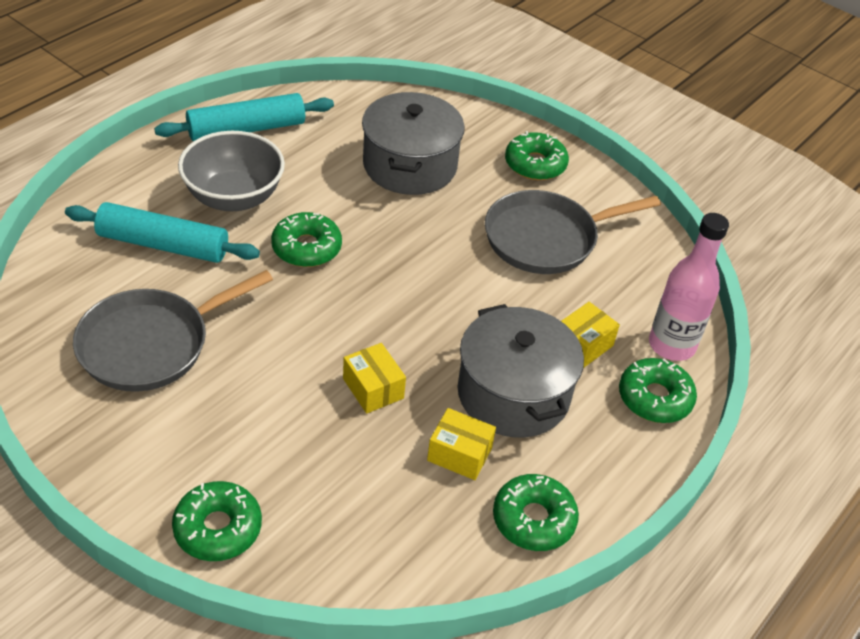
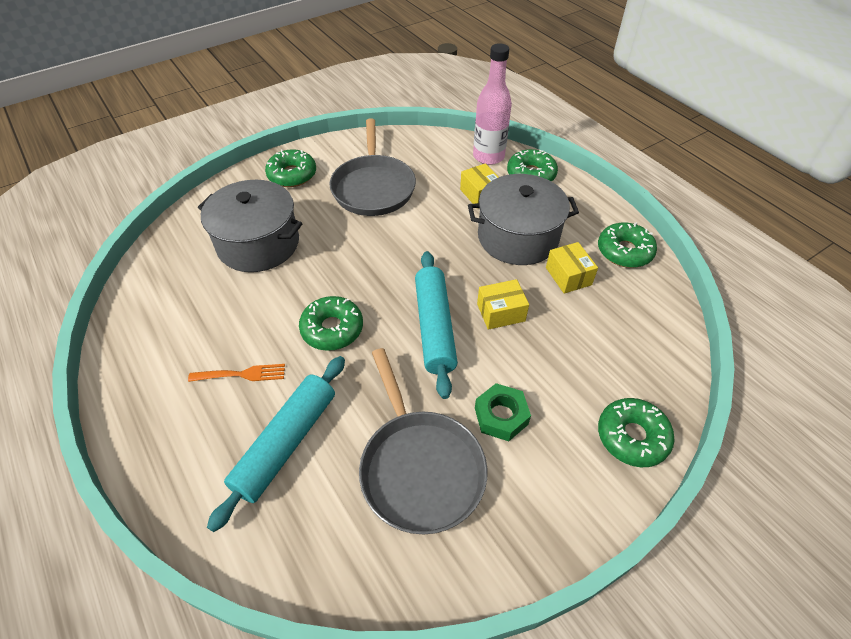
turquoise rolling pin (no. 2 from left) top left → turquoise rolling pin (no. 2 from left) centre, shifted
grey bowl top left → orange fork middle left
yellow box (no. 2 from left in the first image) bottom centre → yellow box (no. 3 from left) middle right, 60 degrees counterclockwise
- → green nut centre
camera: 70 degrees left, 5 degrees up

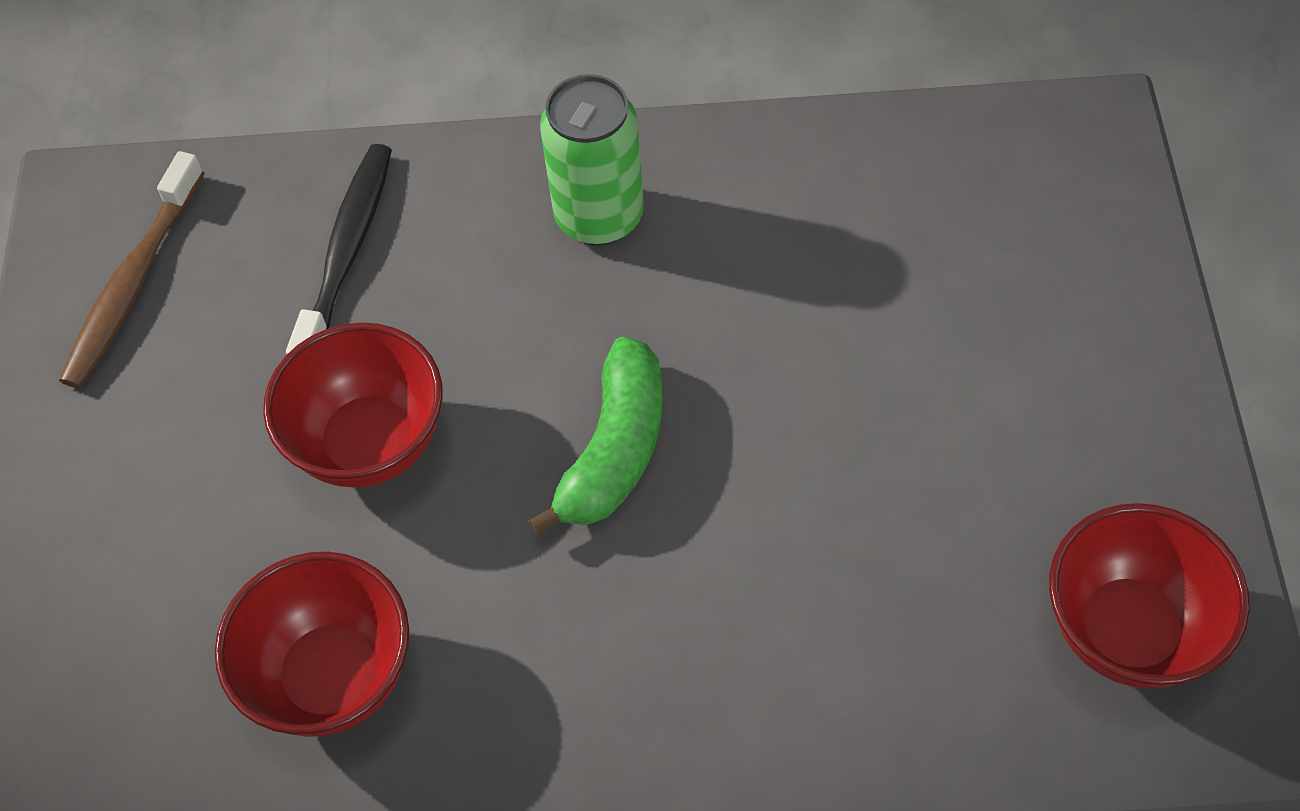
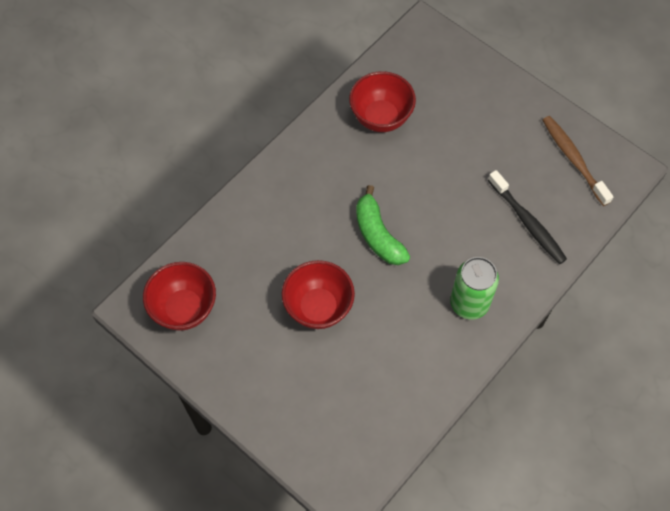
red bowl (no. 2 from left) middle left → red bowl (no. 2 from left) centre, shifted
camera: 130 degrees right, 5 degrees up

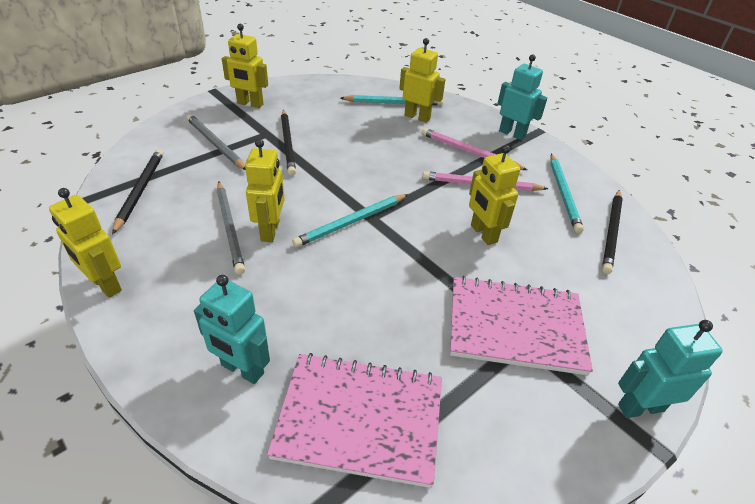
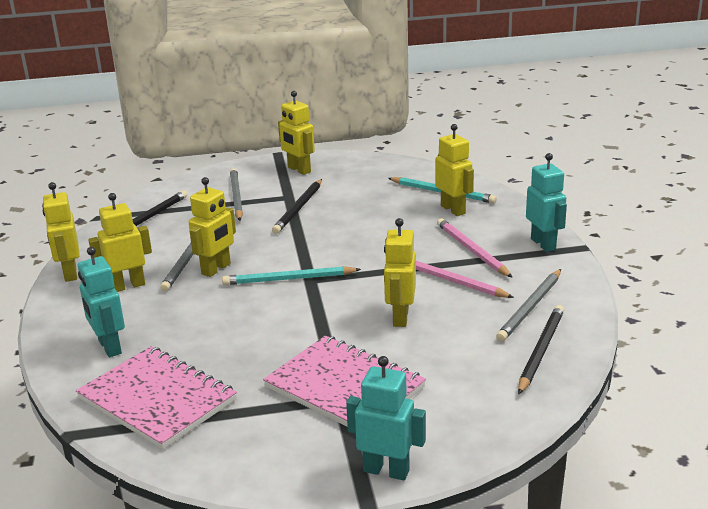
turquoise pencil (no. 3 from left) middle right → grey pencil (no. 3 from left) middle right
black pencil (no. 3 from left) middle right → black pencil (no. 3 from left) bottom right, 150 degrees clockwise
- → yellow robot (no. 2 from left) middle left
camera: 35 degrees right, 15 degrees down

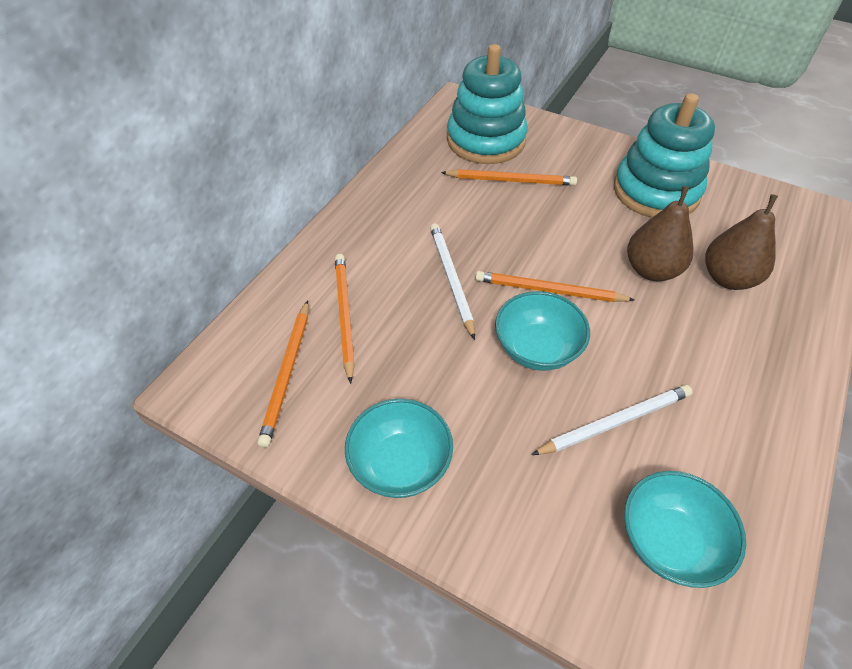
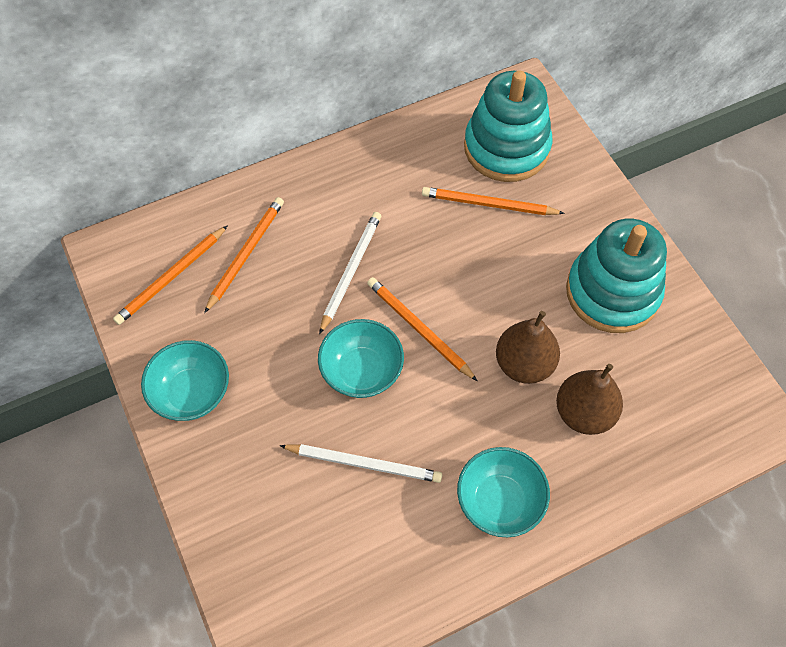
orange pencil (no. 3 from left in the first image) top centre → orange pencil (no. 4 from left) top centre, 150 degrees clockwise
turquoise bowl (no. 3 from left) bottom right → turquoise bowl (no. 3 from left) bottom centre, shifted
camera: 35 degrees right, 10 degrees up

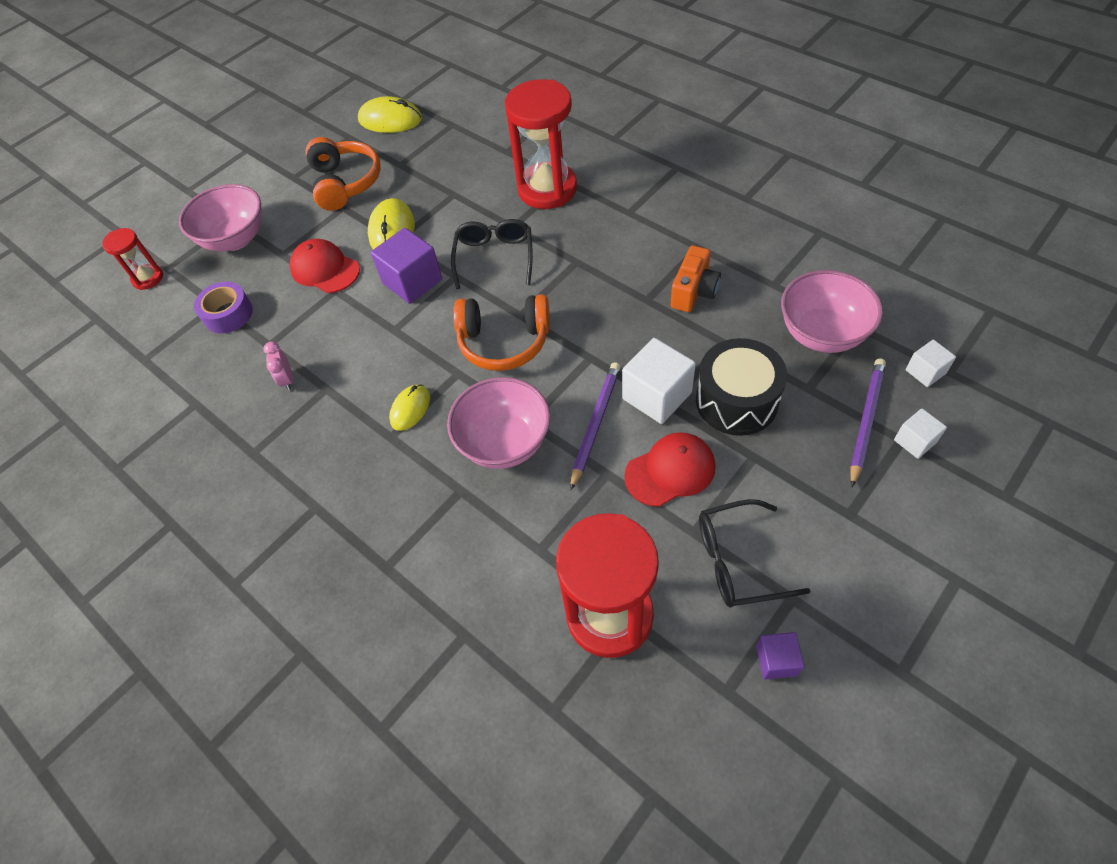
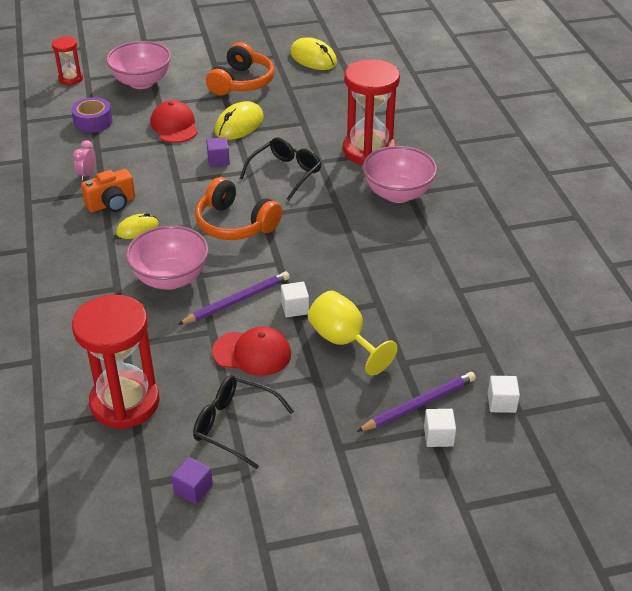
purple cube (no. 1 from left in the first image) top centre → purple cube (no. 2 from left) top centre, x0.55
orange camera top centre → orange camera top left, shifted
pink bowl (no. 3 from left) middle right → pink bowl (no. 3 from left) top centre, shifted
white cube (no. 1 from left) centre, x0.55
black drum centre → yellow goblet centre
camera: 30 degrees right, 15 degrees down

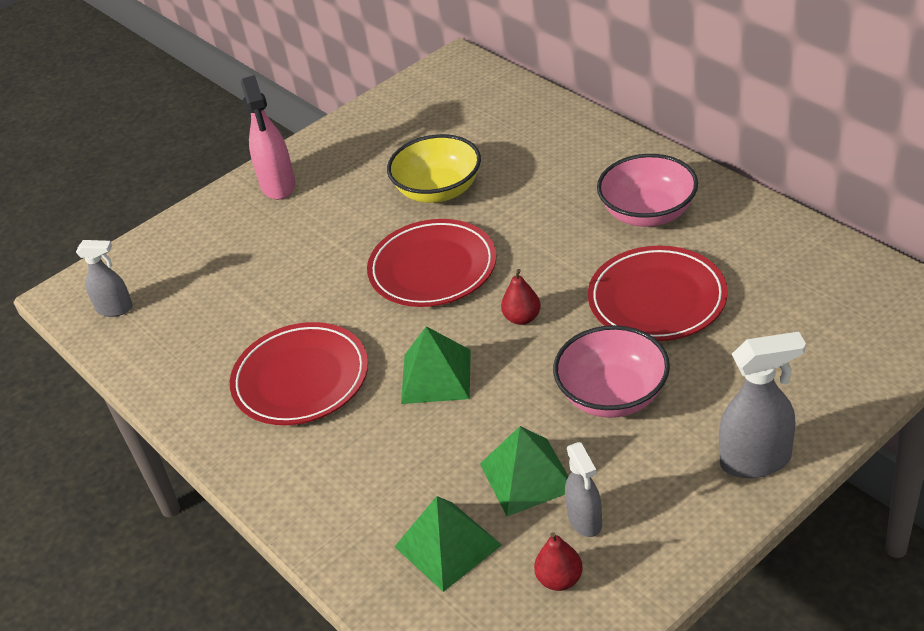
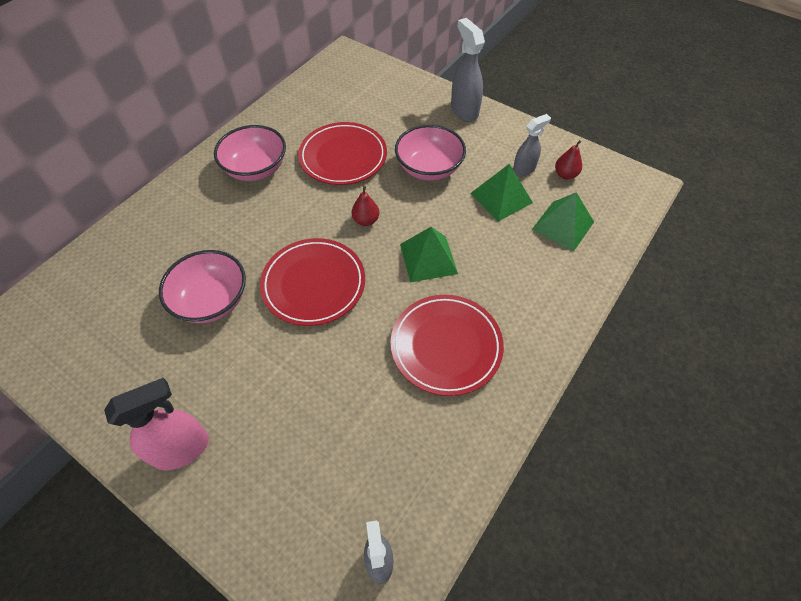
yellow bowl top centre → pink bowl (no. 1 from left) middle left
camera: 110 degrees left, 15 degrees up

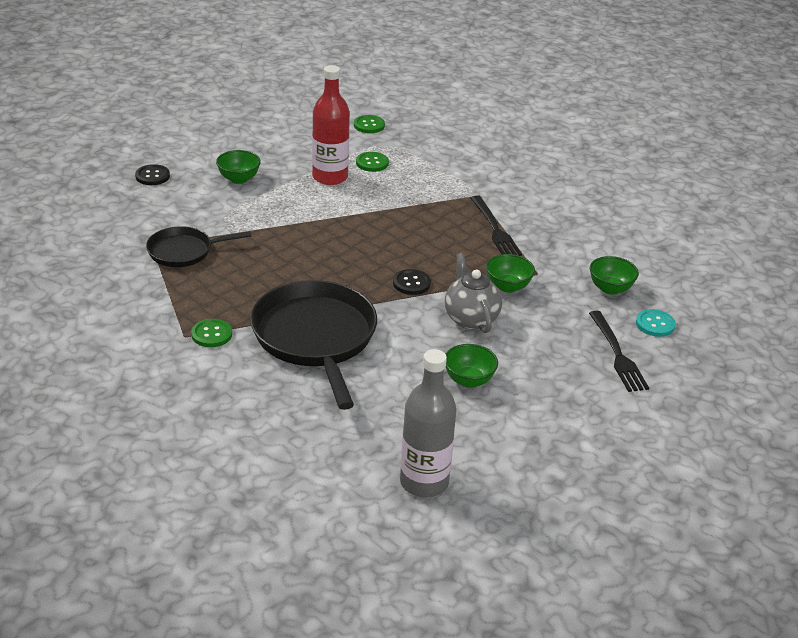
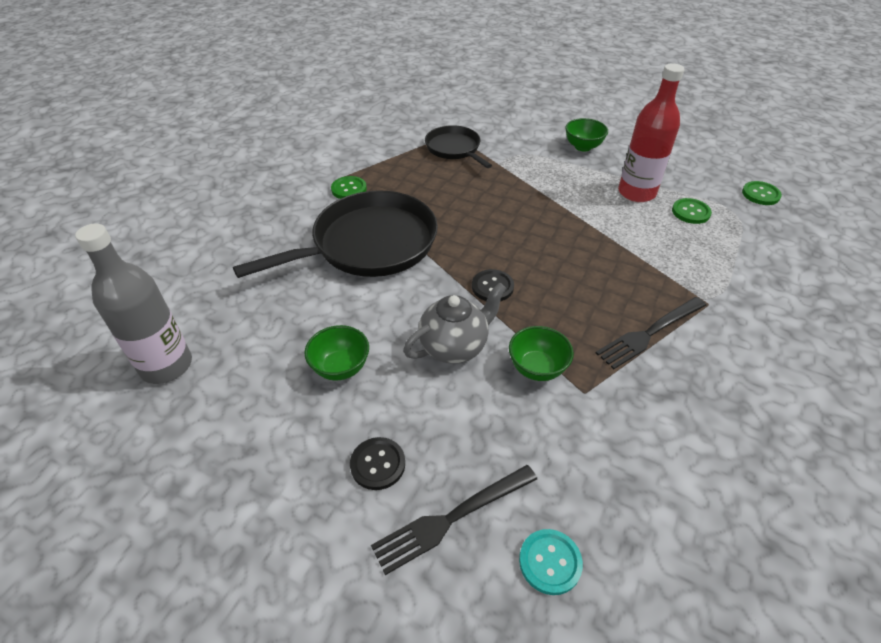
black button (no. 1 from left) top left → black button (no. 1 from left) bottom centre, shifted
green bowl (no. 4 from left) middle right → -
camera: 75 degrees right, 10 degrees up

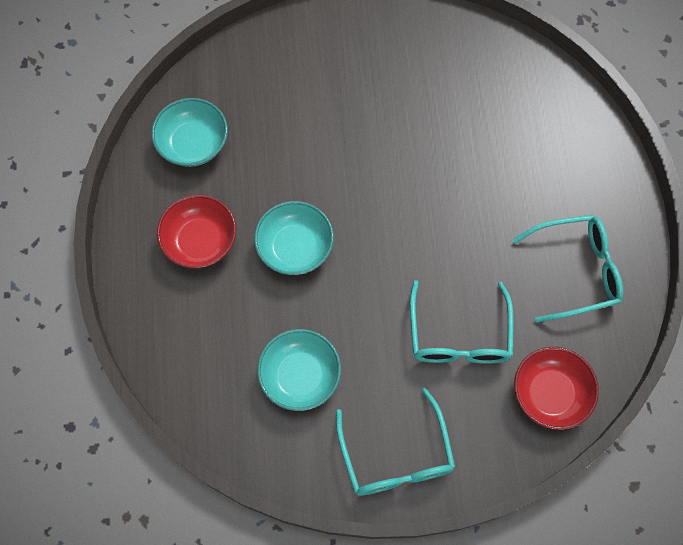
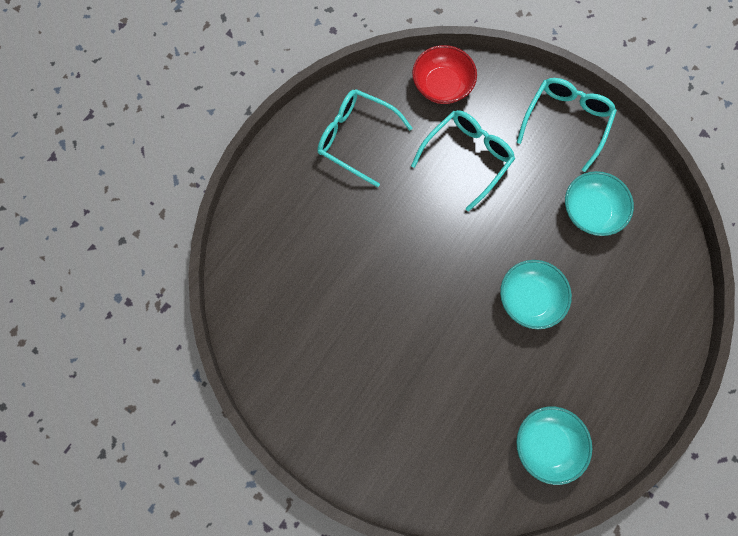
red bowl (no. 1 from left) middle left → -
camera: 140 degrees left, 5 degrees up

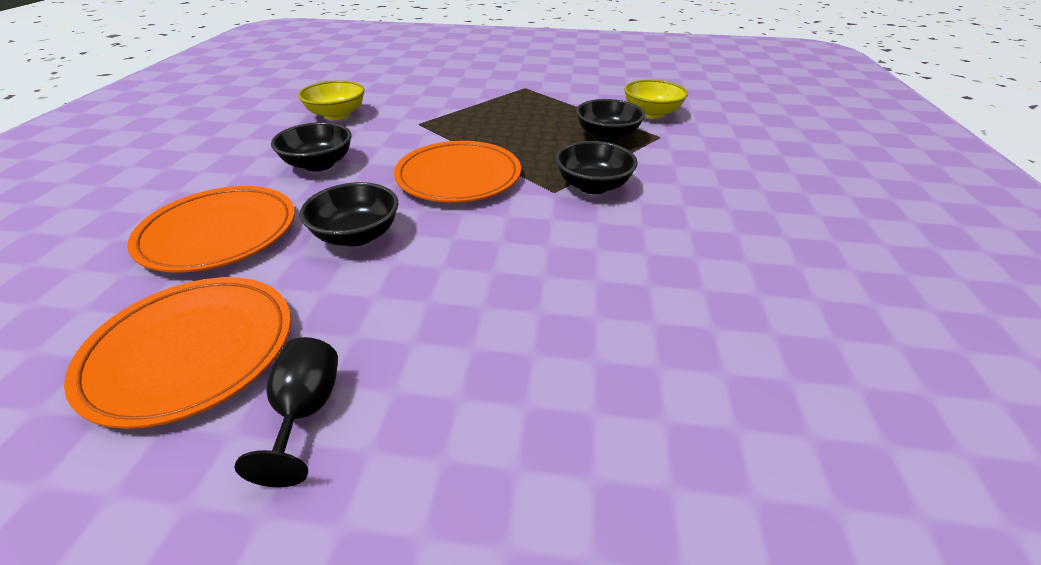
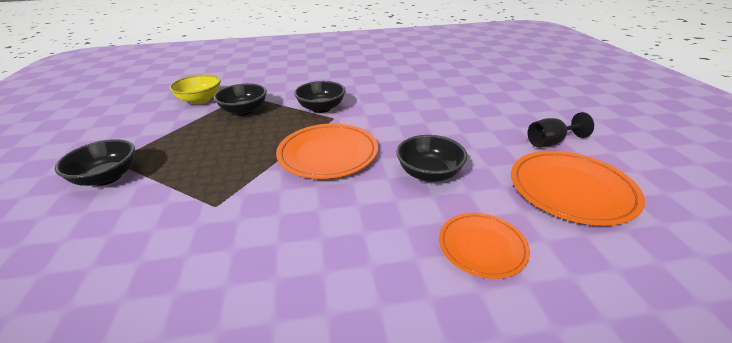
yellow bowl (no. 1 from left) top left → -
black bowl (no. 1 from left) top left → black bowl (no. 1 from left) middle left, shifted
orange plate (no. 2 from left) middle left → orange plate (no. 2 from left) bottom centre, x0.62
camera: 105 degrees left, 5 degrees down

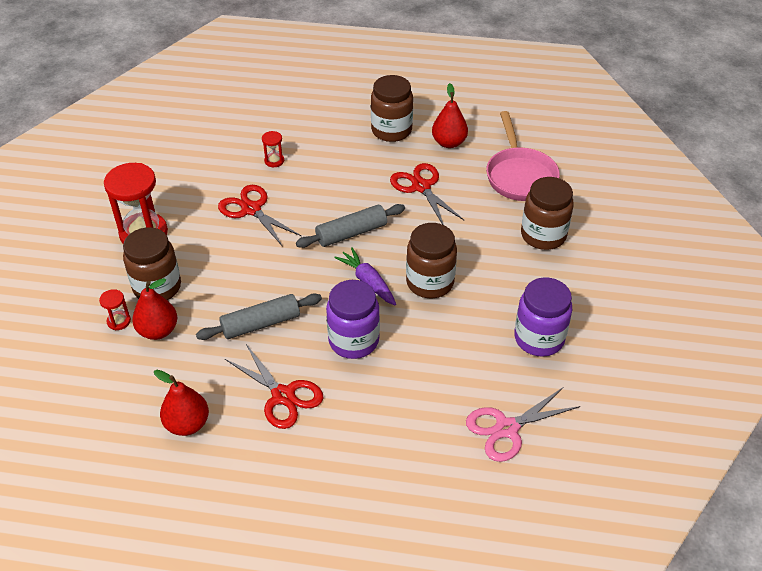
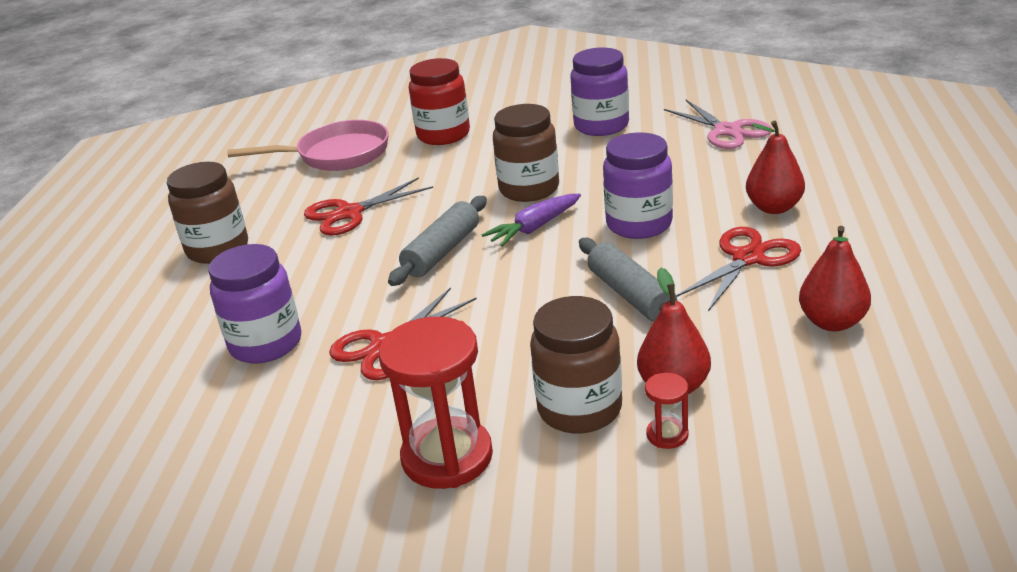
red pear (no. 3 from left in the first image) top centre → red pear (no. 2 from left) top right, shifted
red hourglass (no. 3 from left) top centre → purple jar (no. 1 from left) middle left
brown jar (no. 4 from left) middle right → red jar top centre
grey rolling pin (no. 2 from left in the first image) centre → grey rolling pin (no. 1 from left) centre, 60 degrees clockwise
camera: 90 degrees left, 15 degrees down

